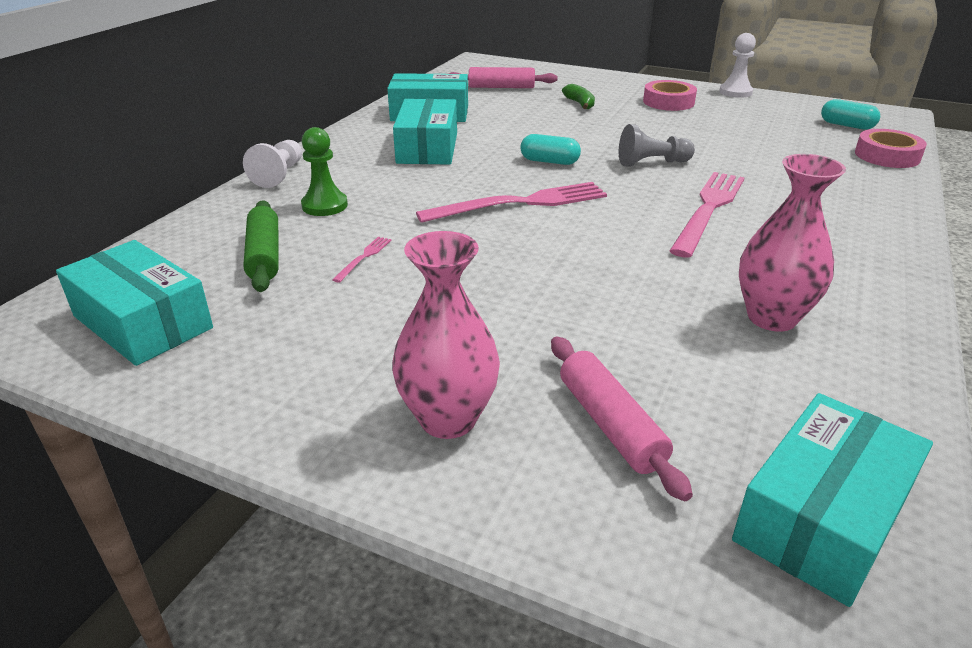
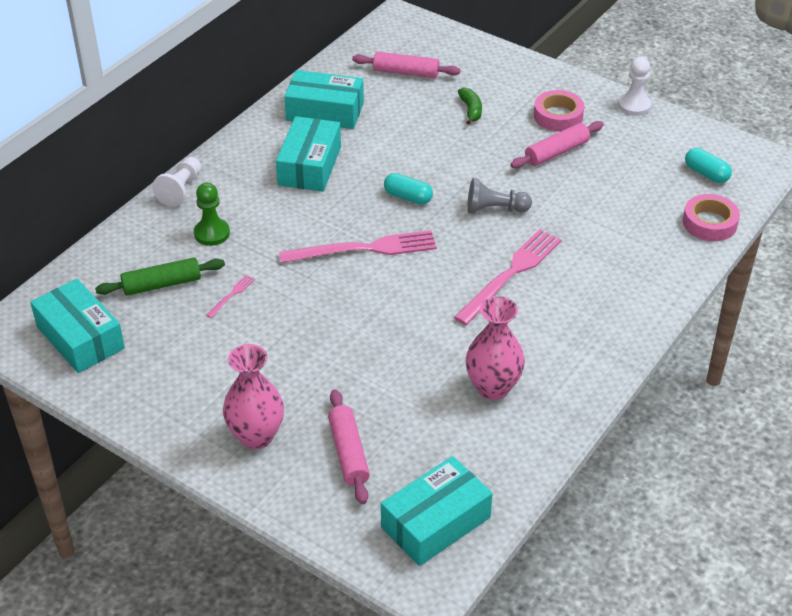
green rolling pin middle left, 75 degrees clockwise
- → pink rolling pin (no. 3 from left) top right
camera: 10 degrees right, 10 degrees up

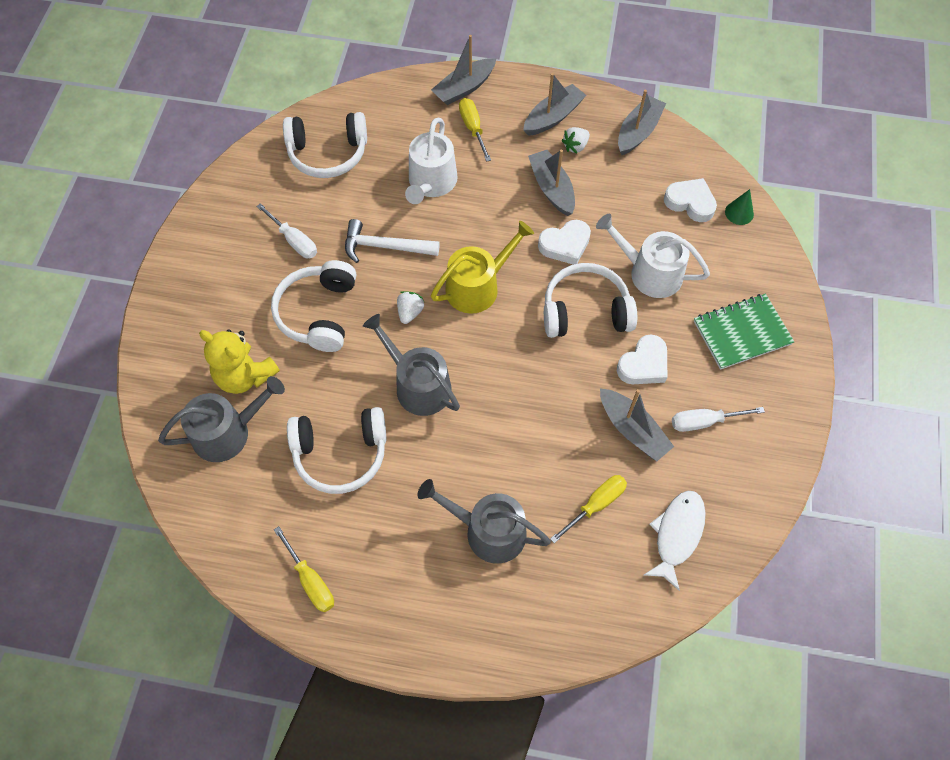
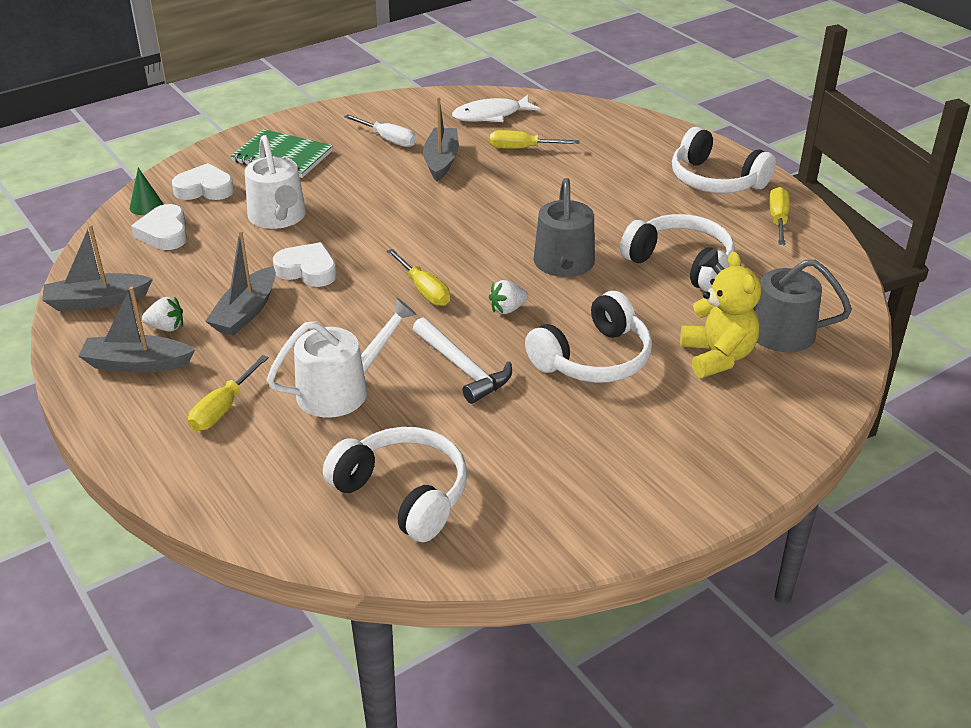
grey boat (no. 1 from left) top centre → -
white screwdriver (no. 1 from left) top left → -
yellow watering can centre → yellow screwdriver (no. 2 from left) centre
white headphones (no. 4 from left) centre → white headphones (no. 4 from left) top right, shifted
white heart (no. 2 from left) middle right → white heart (no. 2 from left) top left, shifted
grey watering can (no. 3 from left) bottom centre → -
camera: 135 degrees left, 25 degrees down

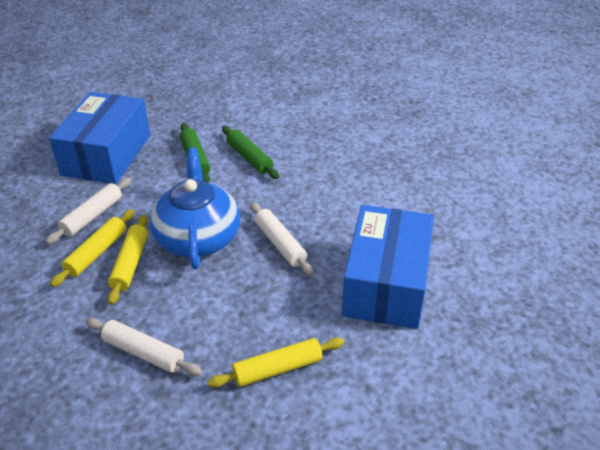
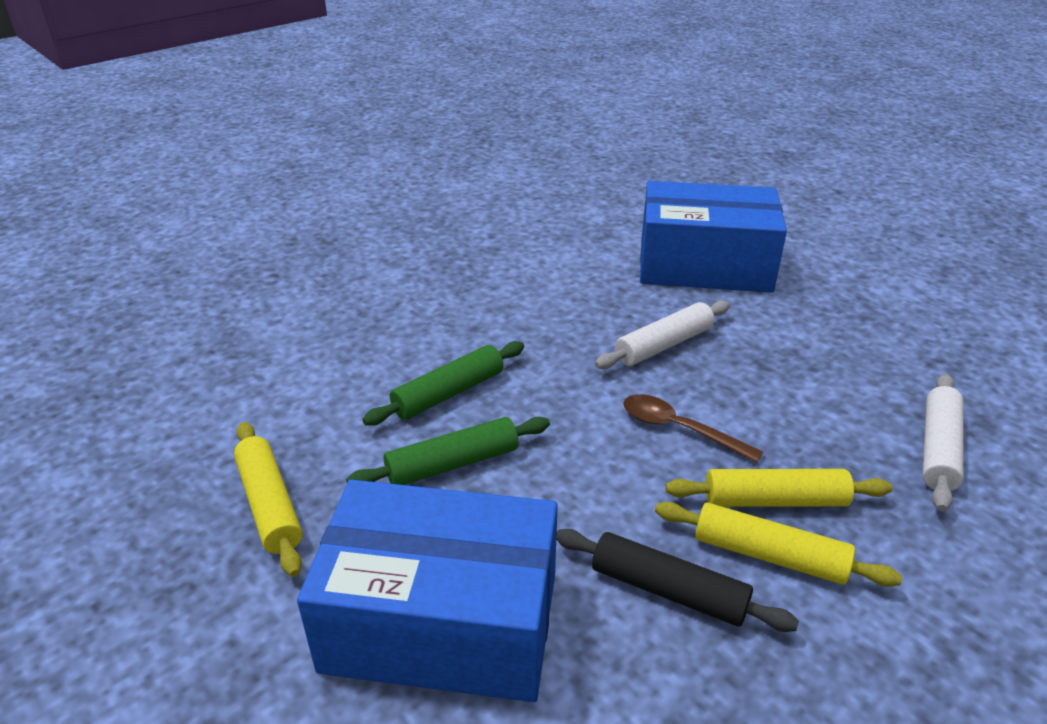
blue teapot middle left → brown spoon centre
white rolling pin (no. 1 from left) middle left → black rolling pin bottom centre
yellow rolling pin (no. 3 from left in the first image) bottom centre → yellow rolling pin (no. 1 from left) bottom left, shifted
camera: 95 degrees left, 5 degrees down

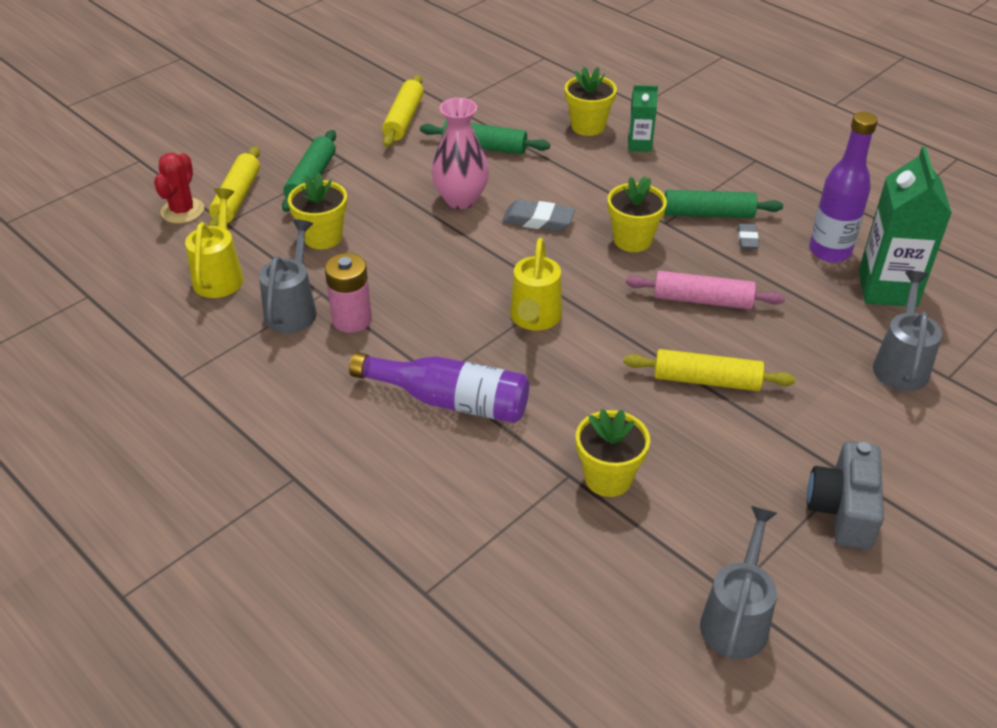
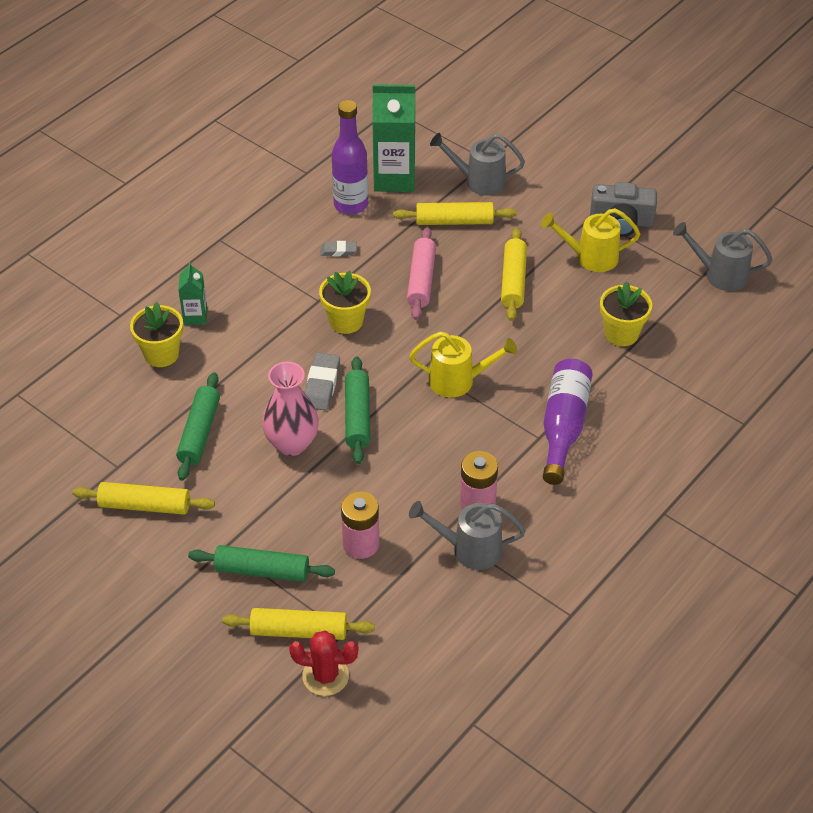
yellow flower pot (no. 1 from left) top left → pink battery (no. 1 from left) centre
yellow watering can (no. 1 from left in the first image) middle left → yellow watering can (no. 2 from left) top right, shifted
green rolling pin (no. 3 from left) top right → green rolling pin (no. 3 from left) centre, shifted
- → yellow rolling pin (no. 3 from left) top centre
camera: 95 degrees left, 5 degrees up

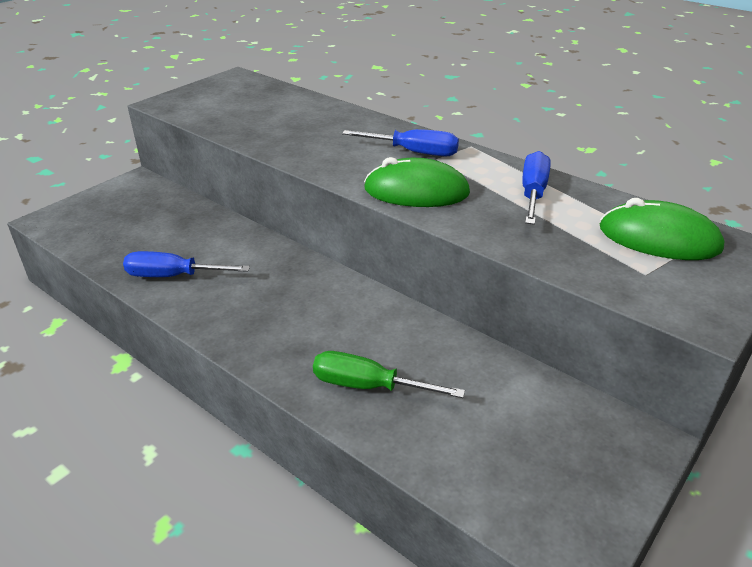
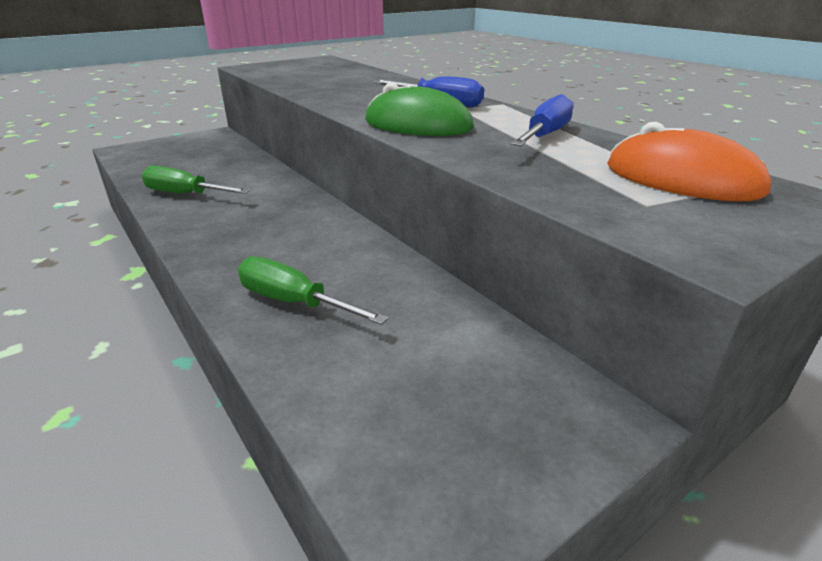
green mouse (no. 2 from left) middle right → orange mouse top right
blue screwdriver (no. 1 from left) middle left → green screwdriver (no. 1 from left) top left
camera: 15 degrees right, 5 degrees down

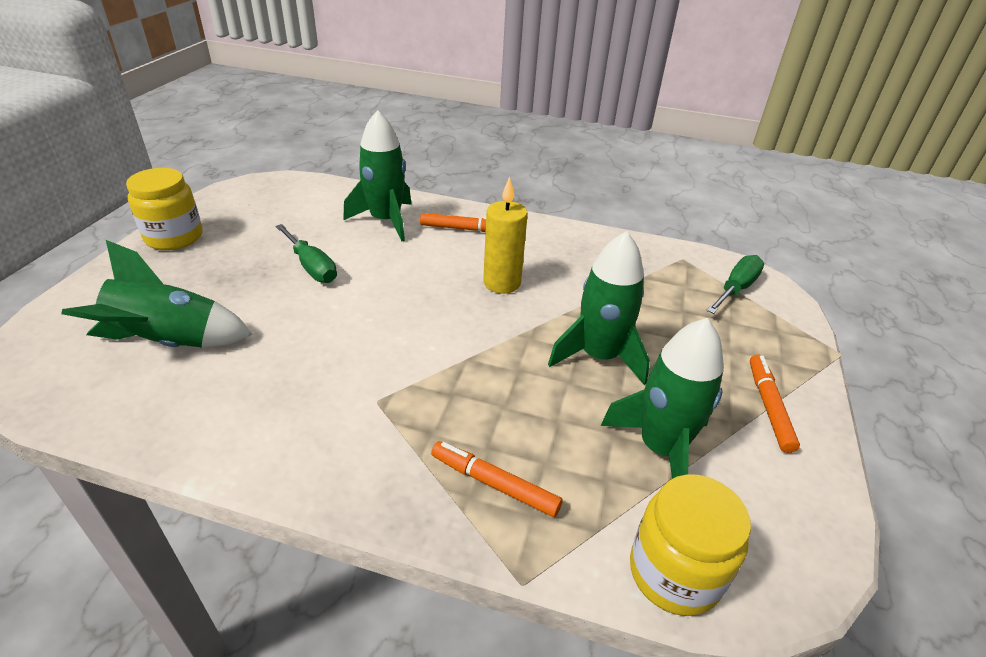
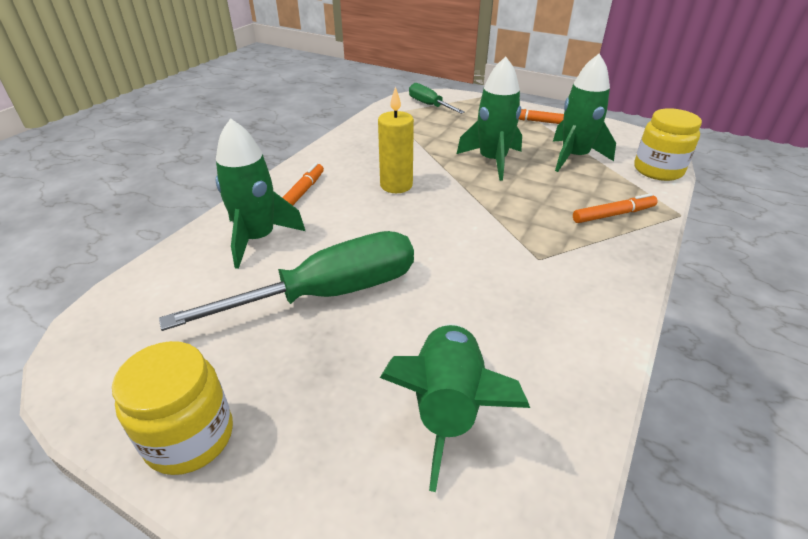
green screwdriver (no. 1 from left) middle left → green screwdriver (no. 1 from left) centre, x1.85
orange marker (no. 2 from left in the first image) bottom centre → orange marker (no. 3 from left) middle right, 150 degrees counterclockwise
camera: 75 degrees left, 0 degrees up

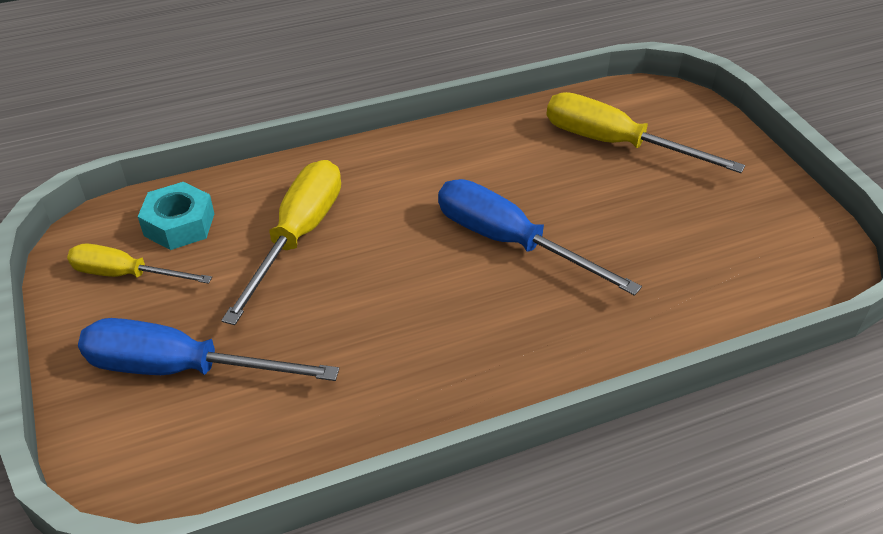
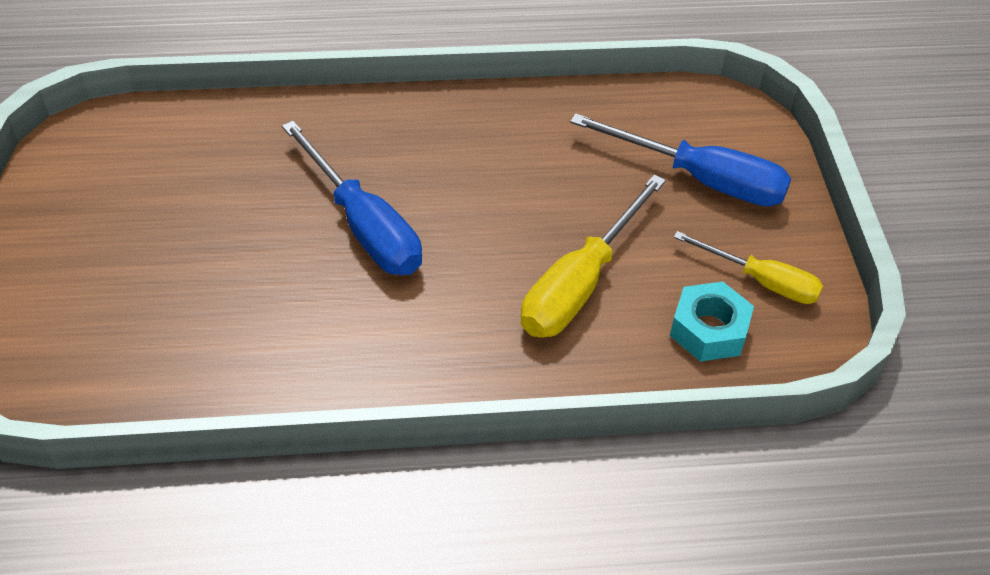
yellow screwdriver (no. 3 from left) top right → -
camera: 165 degrees left, 5 degrees up

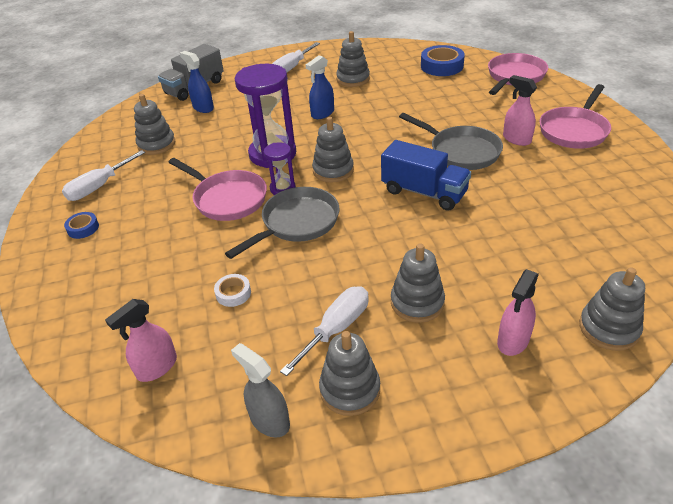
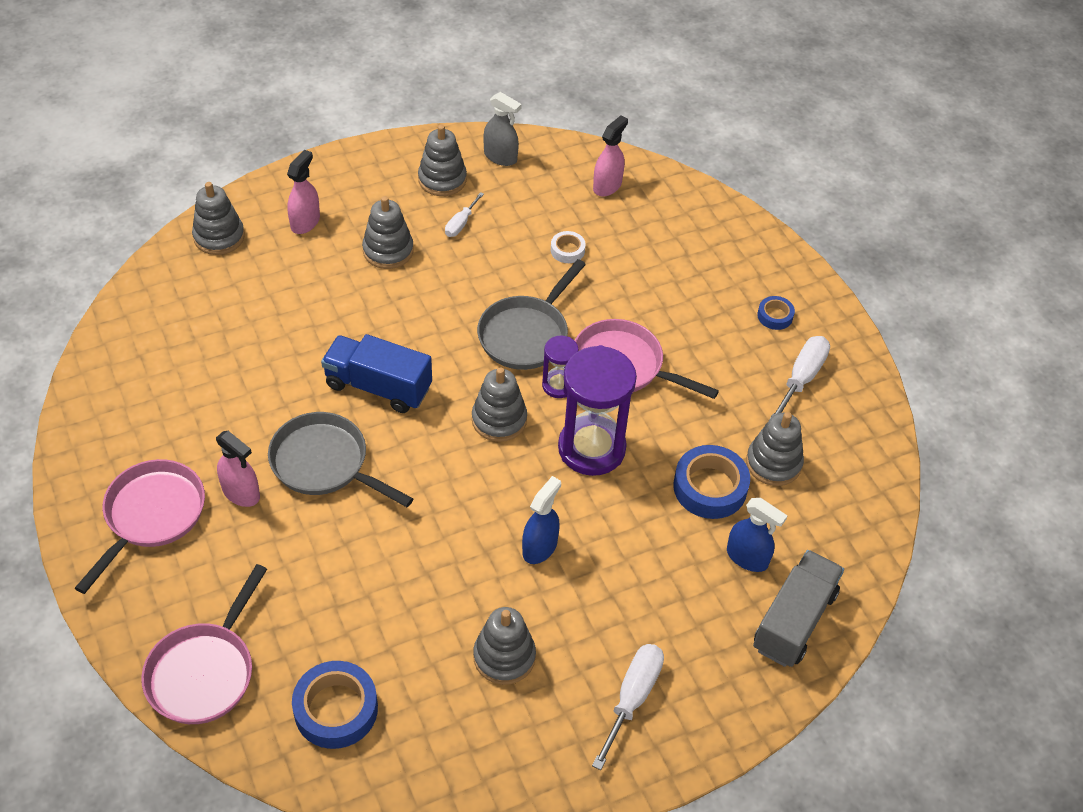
white screwdriver (no. 3 from left in the first image) centre → white screwdriver (no. 1 from left) top centre, x0.60
- → blue tape (no. 2 from left) centre
camera: 165 degrees right, 10 degrees up

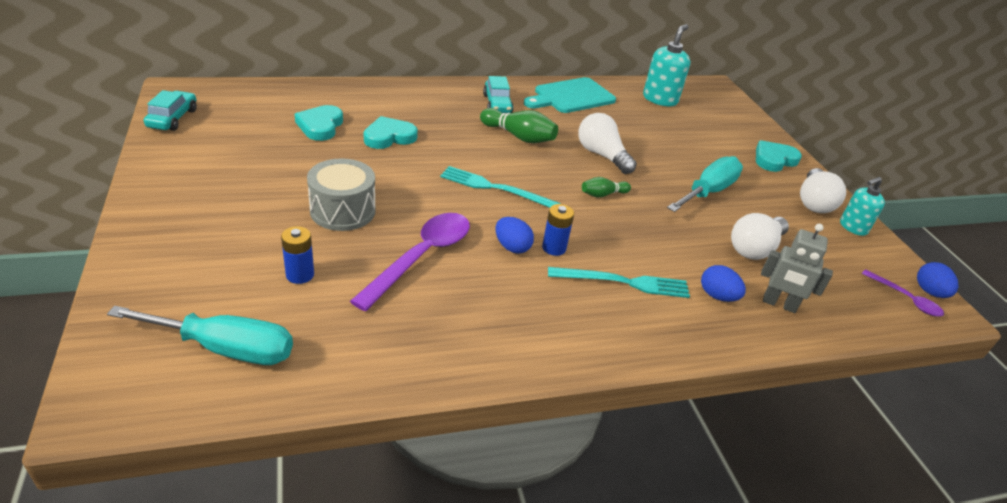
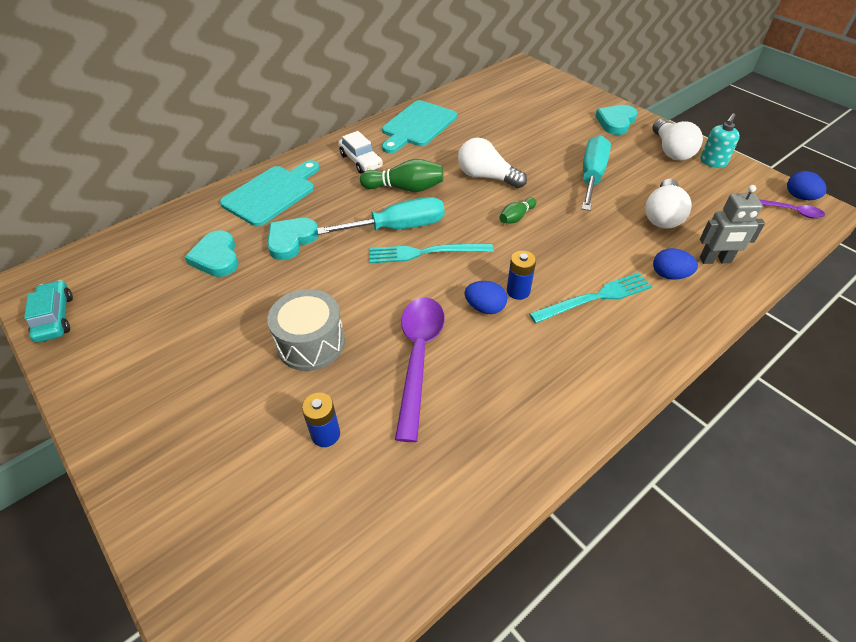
turquoise soap dispenser (no. 1 from left) top centre → -
turquoise car (no. 2 from left) top centre → white car top centre
turquoise screwdriver (no. 1 from left) middle left → turquoise screwdriver (no. 1 from left) centre, shifted
- → turquoise cutting board (no. 1 from left) top left
camera: 20 degrees left, 10 degrees up

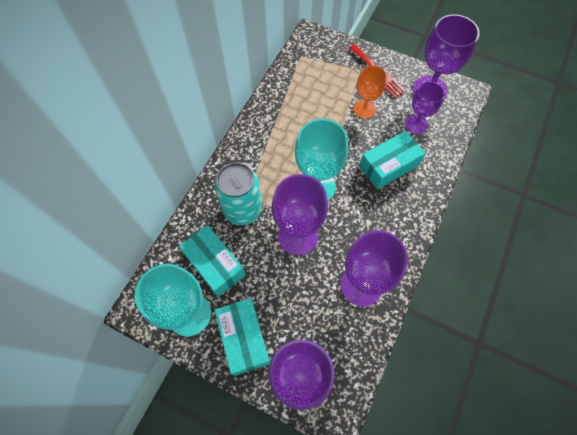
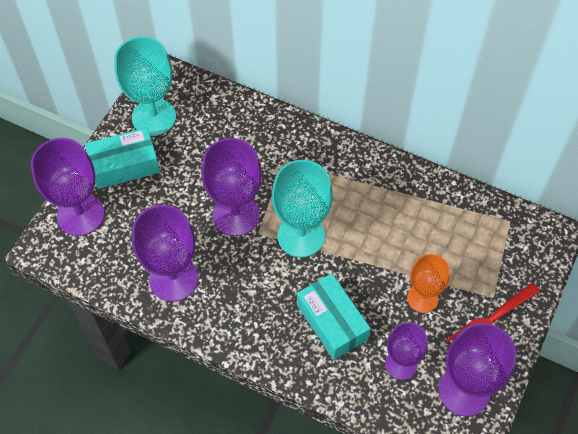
turquoise can centre → -
turquoise box (no. 1 from left) centre → -
camera: 90 degrees right, 5 degrees down

